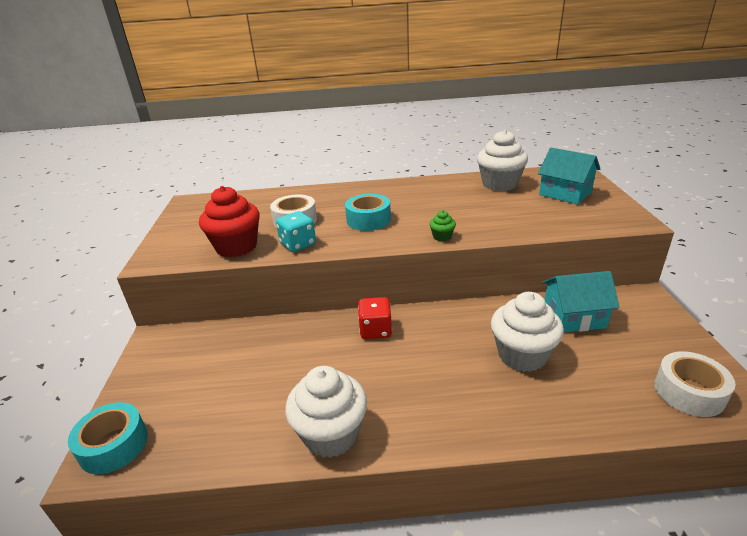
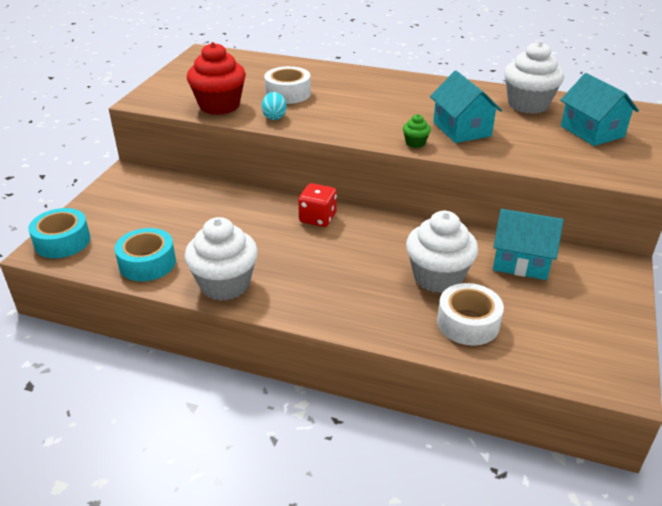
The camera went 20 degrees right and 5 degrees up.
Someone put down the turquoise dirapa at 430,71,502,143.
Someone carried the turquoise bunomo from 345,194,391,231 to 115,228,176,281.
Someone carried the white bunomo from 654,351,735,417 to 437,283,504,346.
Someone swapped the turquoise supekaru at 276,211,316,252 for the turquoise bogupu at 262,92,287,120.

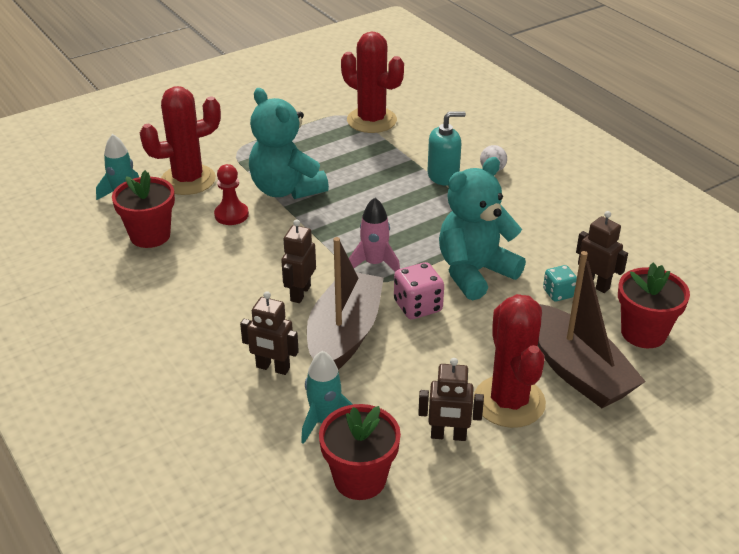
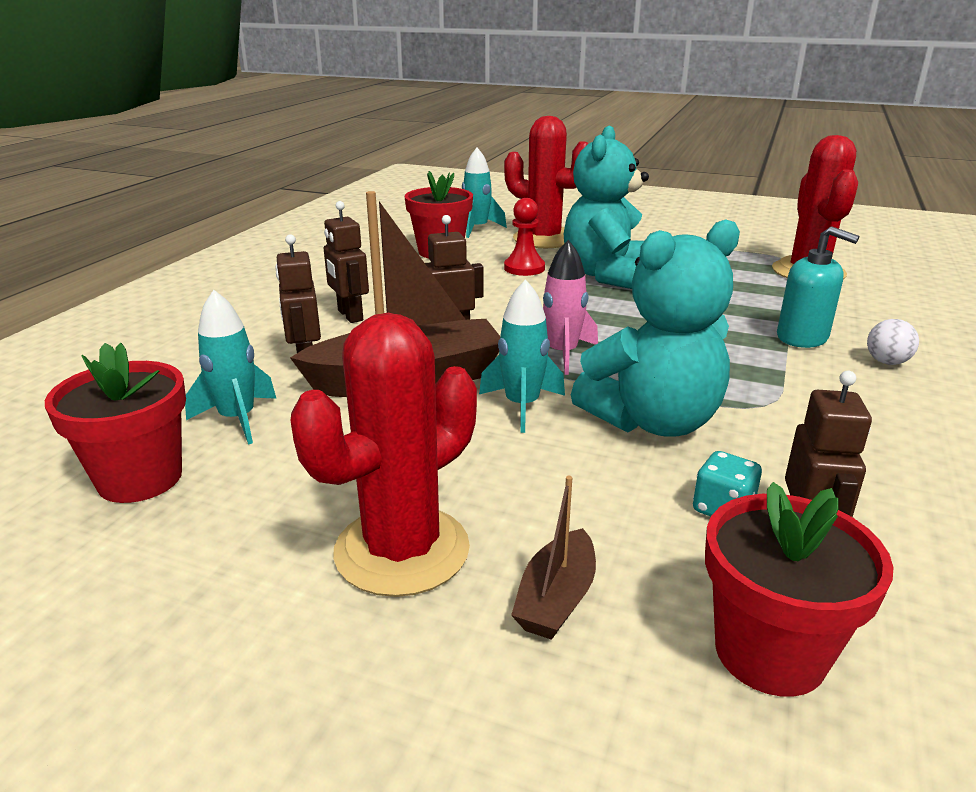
The camera went 55 degrees right and 10 degrees down.
Someone carried the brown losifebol from 418,358,484,441 to 324,201,369,323.
Someone swapped the pink supekaru at 394,262,444,319 for the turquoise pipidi at 479,279,565,433.
Someone rotated the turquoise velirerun at 439,157,526,300 by 135 degrees clockwise.
Someone scaled the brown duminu at 538,251,646,408 by 0.47.

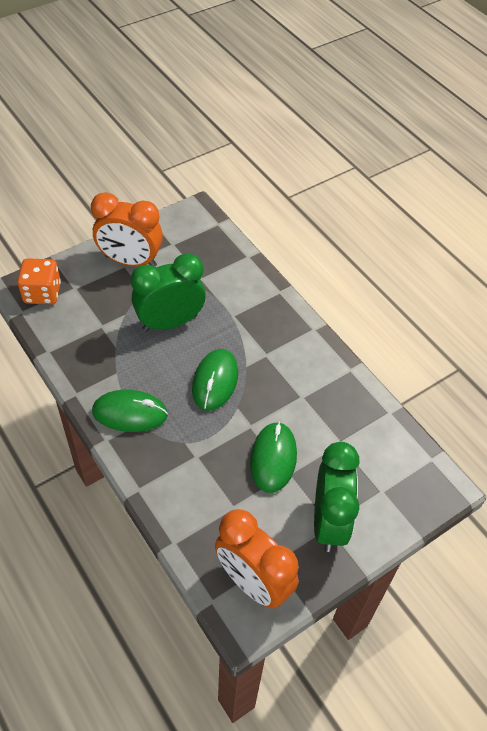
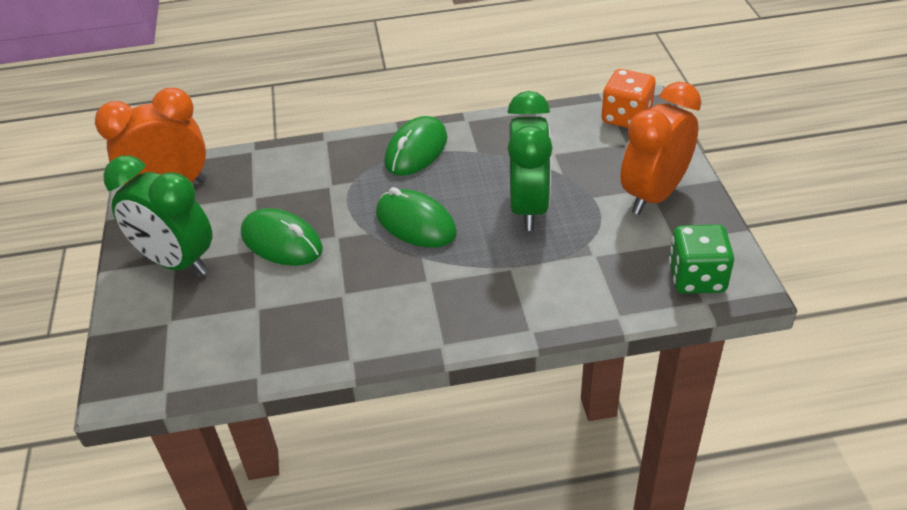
The camera went 120 degrees right and 10 degrees down.
Someone put down the green supekaru at 669,224,734,294.

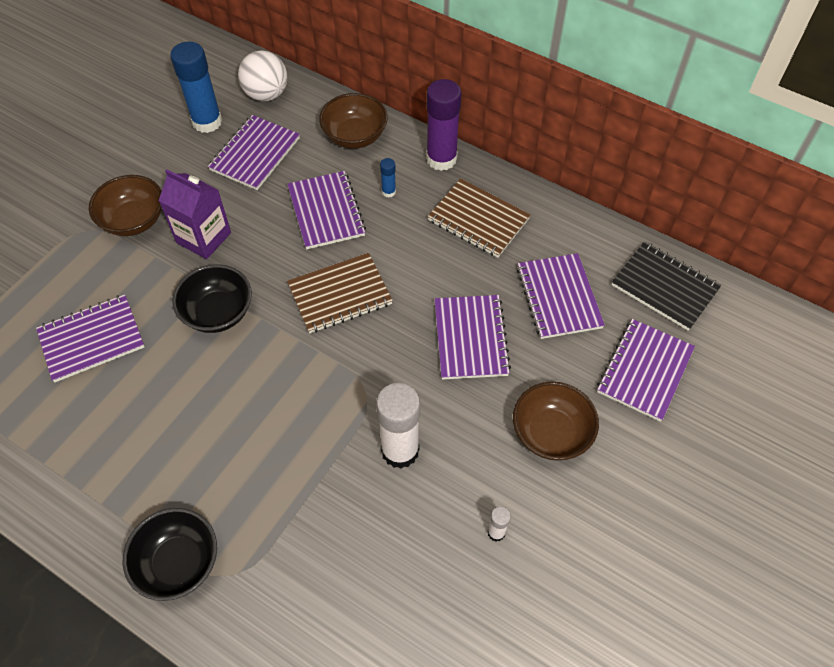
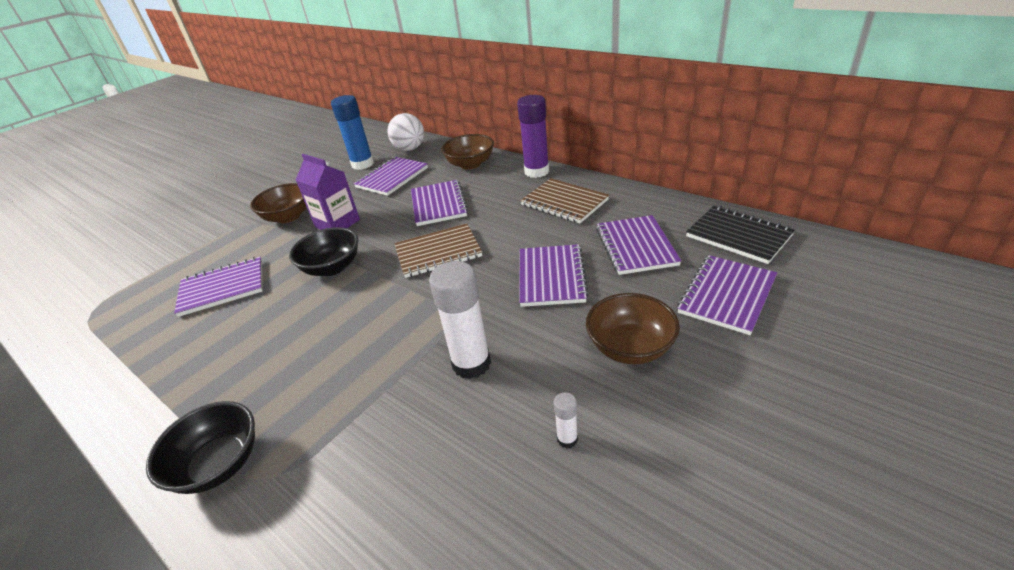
The camera went 10 degrees right and 20 degrees down.
Someone took away the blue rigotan at 380,158,396,197.

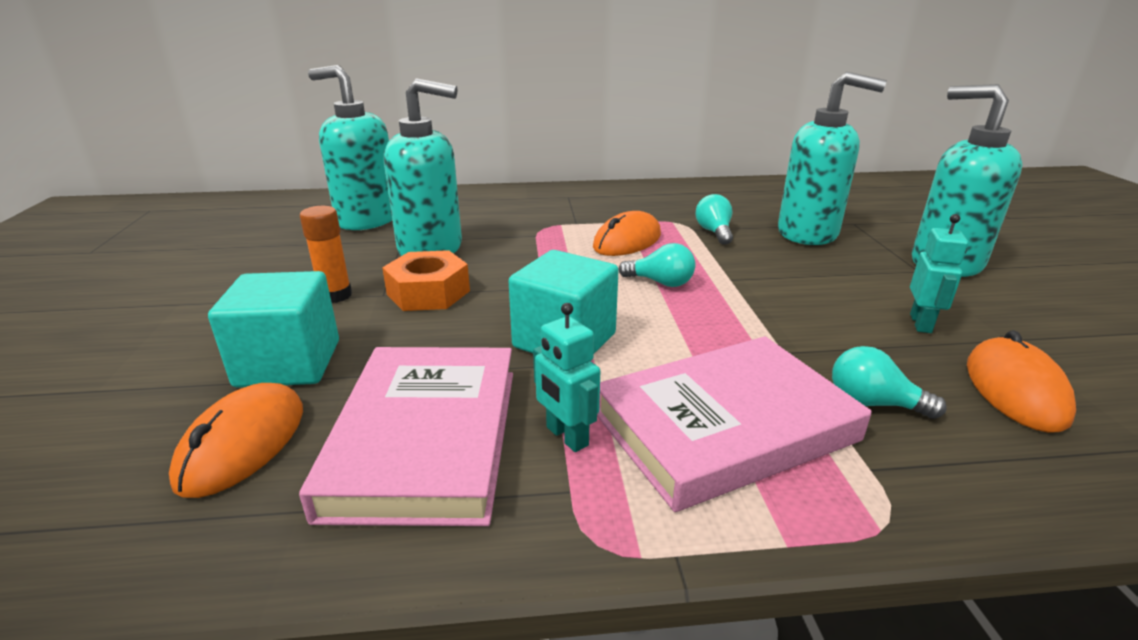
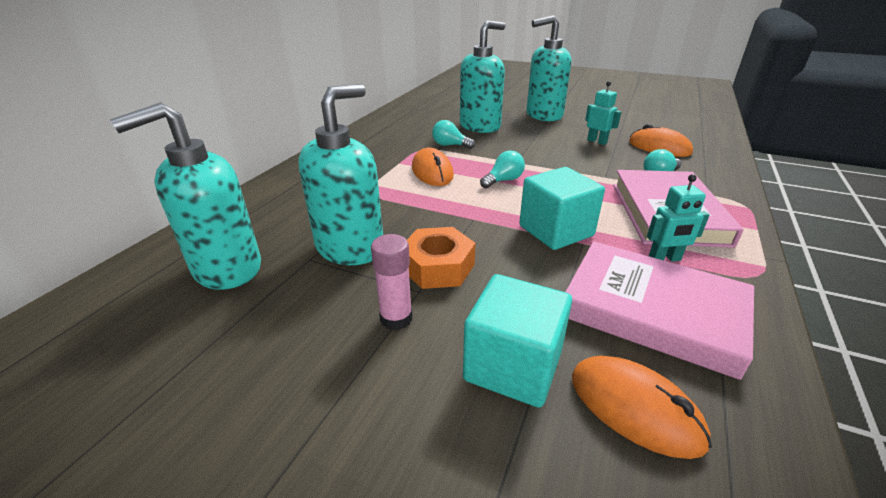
The camera went 60 degrees left and 5 degrees up.
Someone repainted the orange rigotan at 300,206,352,303, which became the pink rigotan at 371,234,412,330.

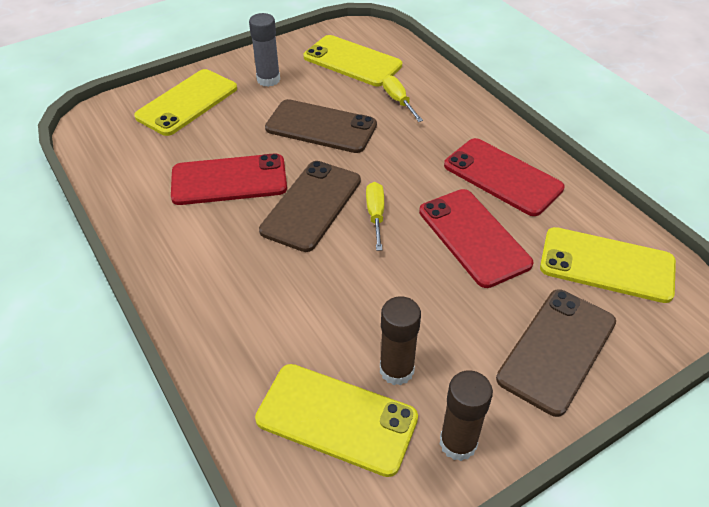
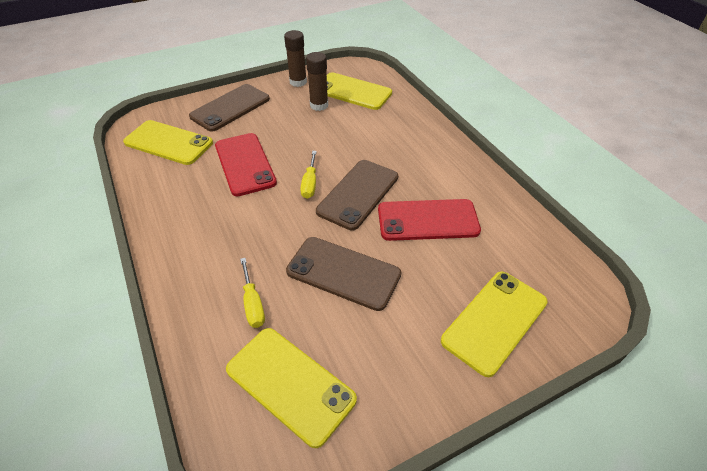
The camera went 175 degrees left and 0 degrees up.
Someone took away the grey rigotan at 249,13,280,87.
Someone took away the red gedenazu at 444,138,565,216.

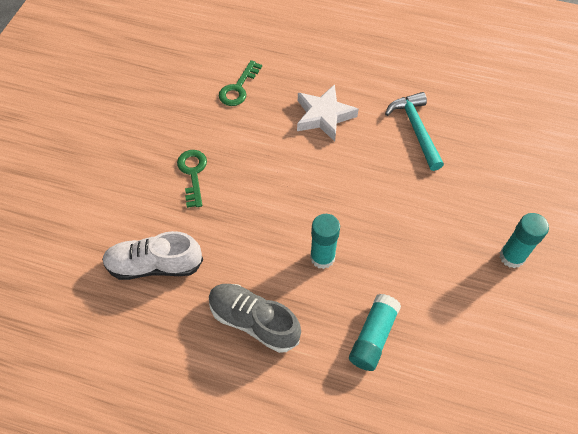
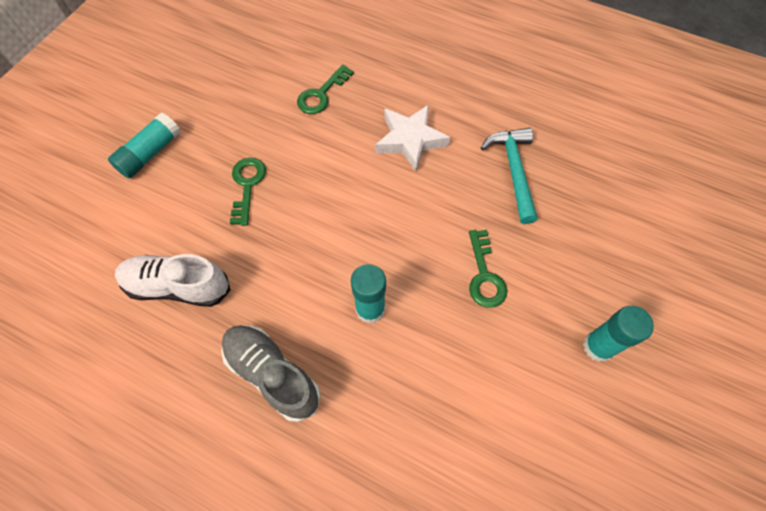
The camera went 10 degrees right and 5 degrees up.
Someone put down the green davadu at 469,230,507,308.
Someone carried the turquoise rigotan from 349,294,401,371 to 108,113,181,178.

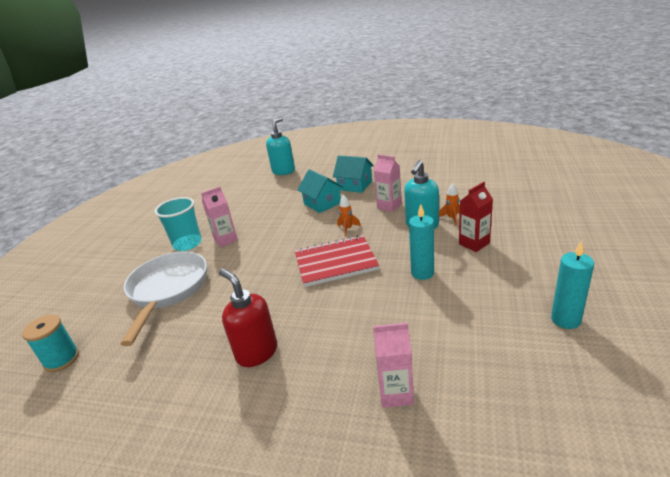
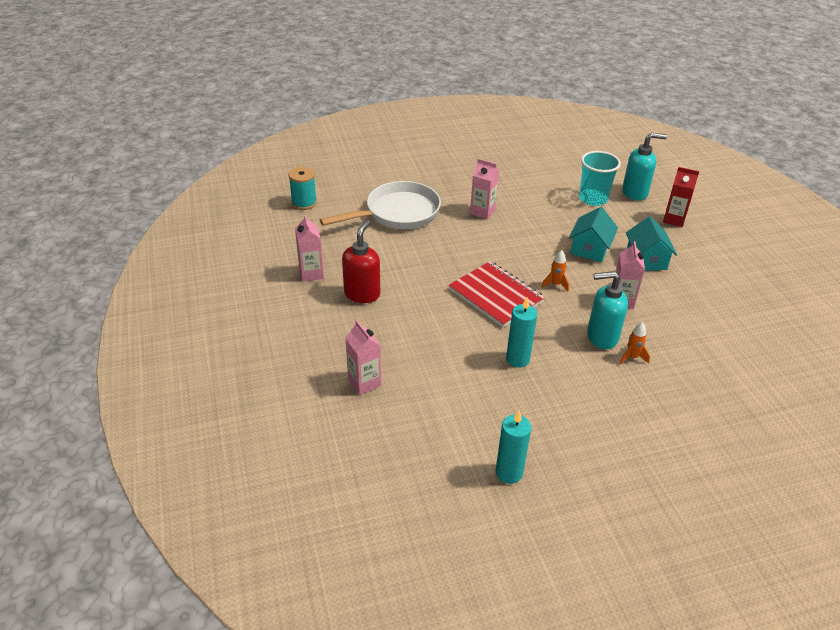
The camera went 55 degrees right and 10 degrees up.
Someone put down the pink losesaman at 295,214,324,282.
Someone carried the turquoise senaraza from 154,197,202,251 to 579,151,621,206.
Someone carried the red losesaman from 459,182,493,252 to 663,167,699,227.

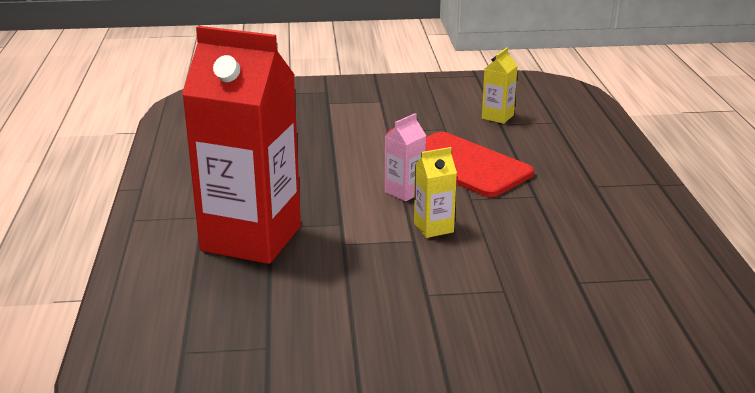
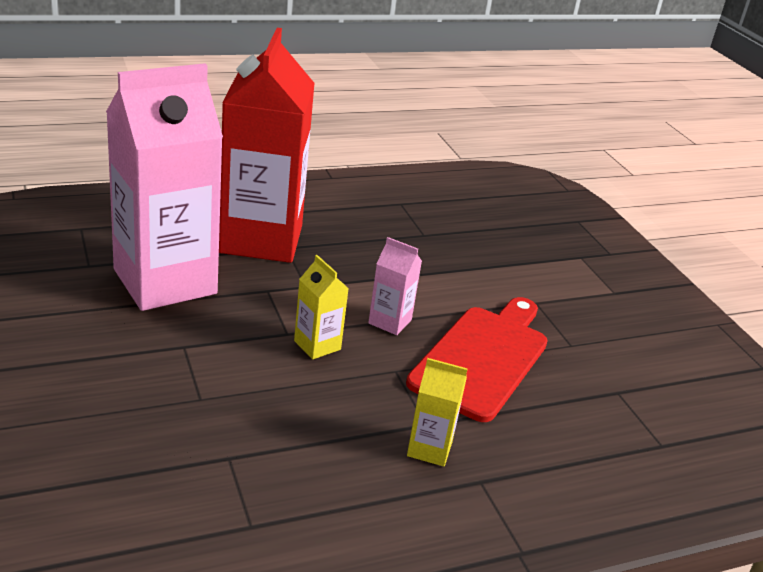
The camera went 70 degrees right and 5 degrees up.
Someone put down the pink losesaman at 106,63,223,311.
Someone carried the yellow losesaman from 482,48,518,124 to 407,358,468,467.

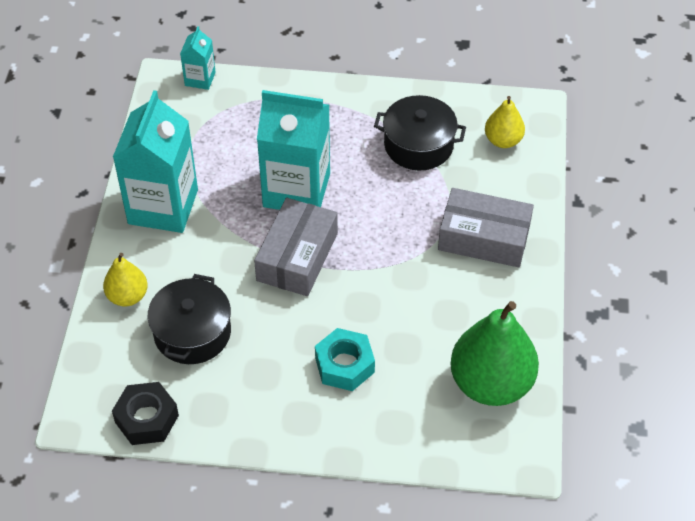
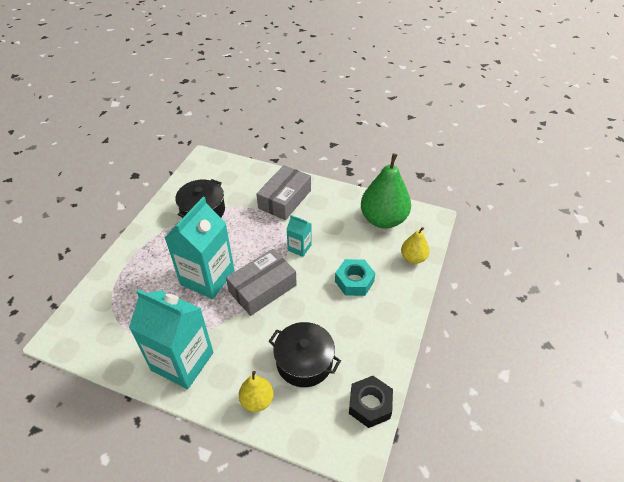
The camera went 75 degrees left and 5 degrees down.
Someone carried the turquoise losesaman from 180,26,216,90 to 287,215,311,257.
Someone carried the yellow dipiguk from 485,96,525,148 to 401,227,430,264.
Someone rotated the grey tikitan at 254,198,338,296 by 75 degrees counterclockwise.

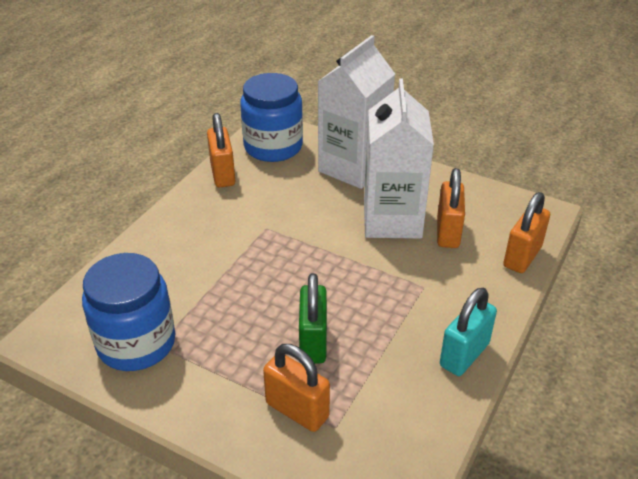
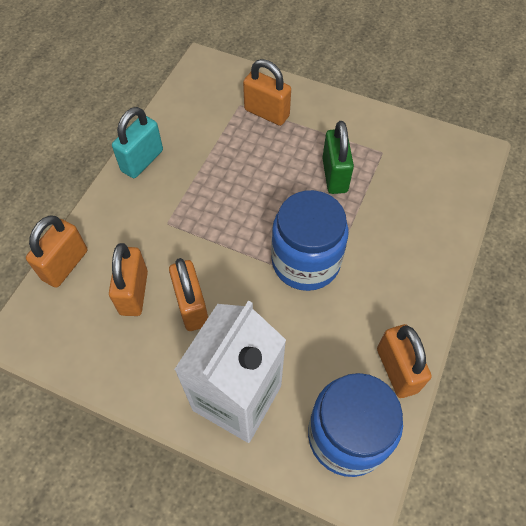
The camera went 175 degrees right and 20 degrees up.
Someone carried the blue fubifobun from 82,253,175,371 to 271,190,349,291.
Someone carried the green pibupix from 299,273,327,363 to 322,121,354,194.
Someone swapped the white losesaman at 364,78,434,239 for the orange pibupix at 169,258,208,331.

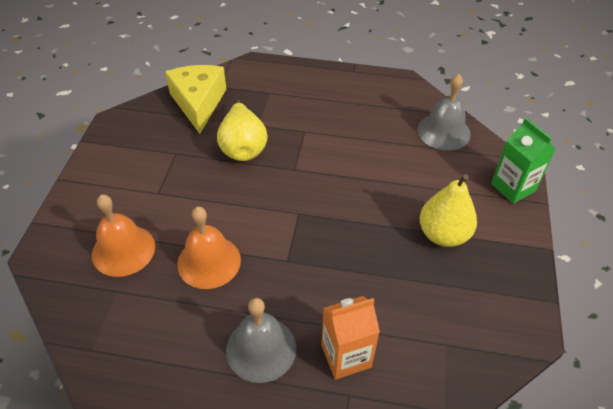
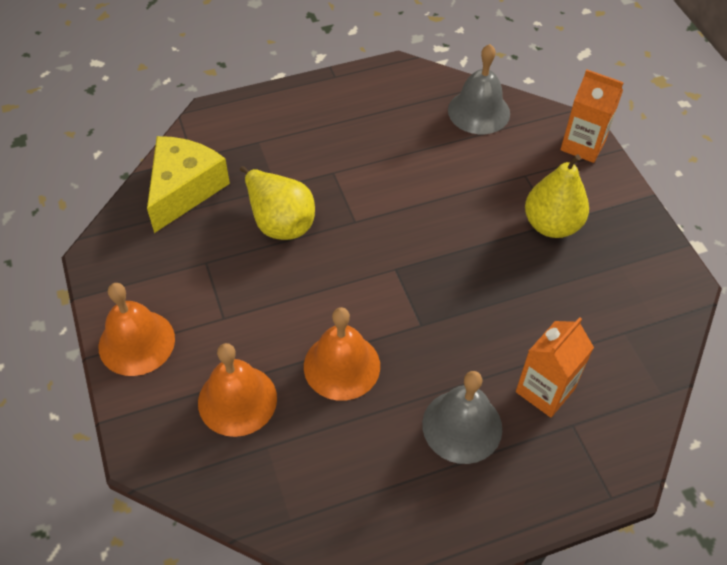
The camera went 30 degrees left and 5 degrees up.
Someone put down the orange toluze at 98,283,175,376.
Someone repainted the green losesaman at 491,118,556,204, which became the orange losesaman at 560,69,624,163.
Someone rotated the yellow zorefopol at 165,65,226,134 by 60 degrees clockwise.

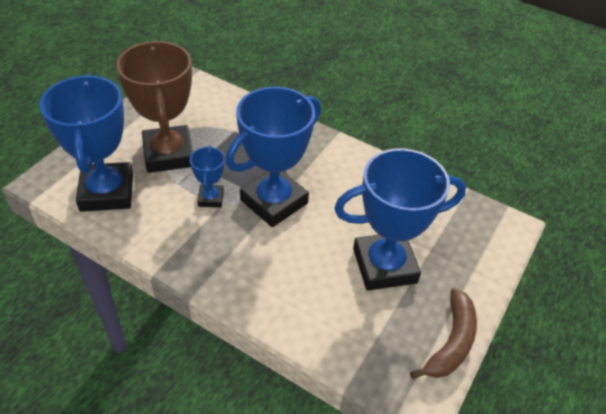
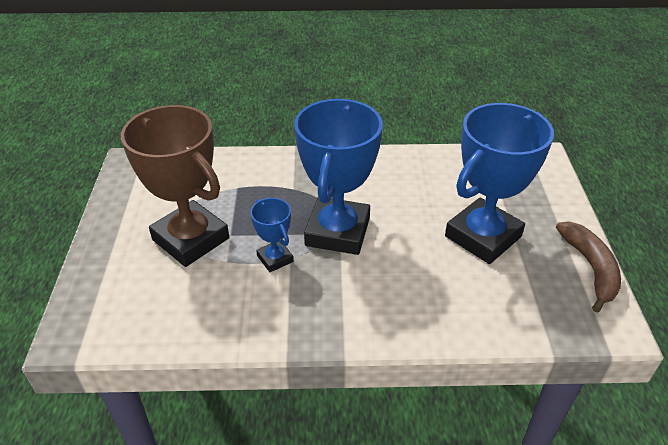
The camera went 30 degrees left and 5 degrees down.
Someone took away the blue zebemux at 39,75,133,212.

